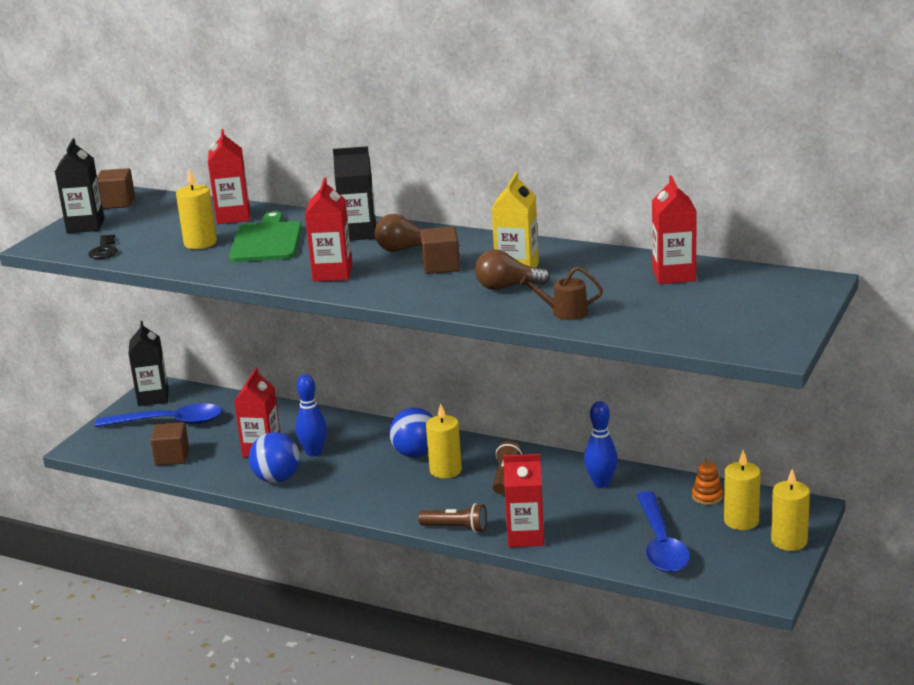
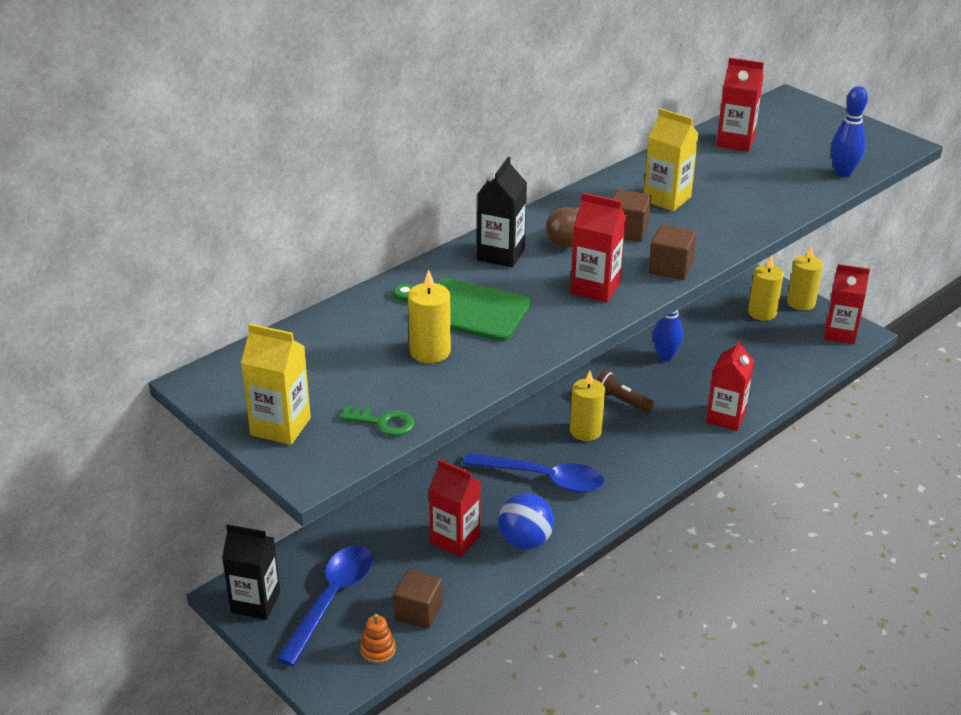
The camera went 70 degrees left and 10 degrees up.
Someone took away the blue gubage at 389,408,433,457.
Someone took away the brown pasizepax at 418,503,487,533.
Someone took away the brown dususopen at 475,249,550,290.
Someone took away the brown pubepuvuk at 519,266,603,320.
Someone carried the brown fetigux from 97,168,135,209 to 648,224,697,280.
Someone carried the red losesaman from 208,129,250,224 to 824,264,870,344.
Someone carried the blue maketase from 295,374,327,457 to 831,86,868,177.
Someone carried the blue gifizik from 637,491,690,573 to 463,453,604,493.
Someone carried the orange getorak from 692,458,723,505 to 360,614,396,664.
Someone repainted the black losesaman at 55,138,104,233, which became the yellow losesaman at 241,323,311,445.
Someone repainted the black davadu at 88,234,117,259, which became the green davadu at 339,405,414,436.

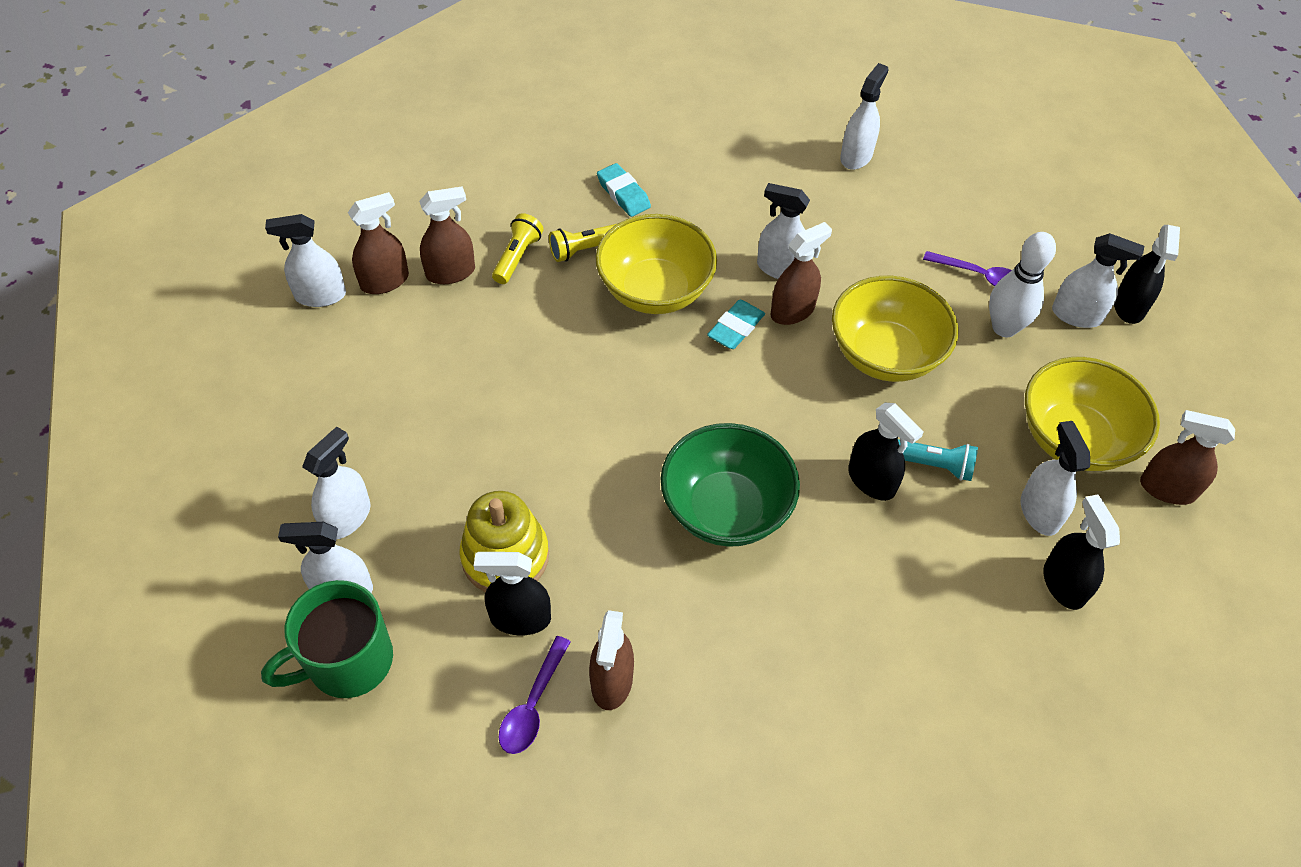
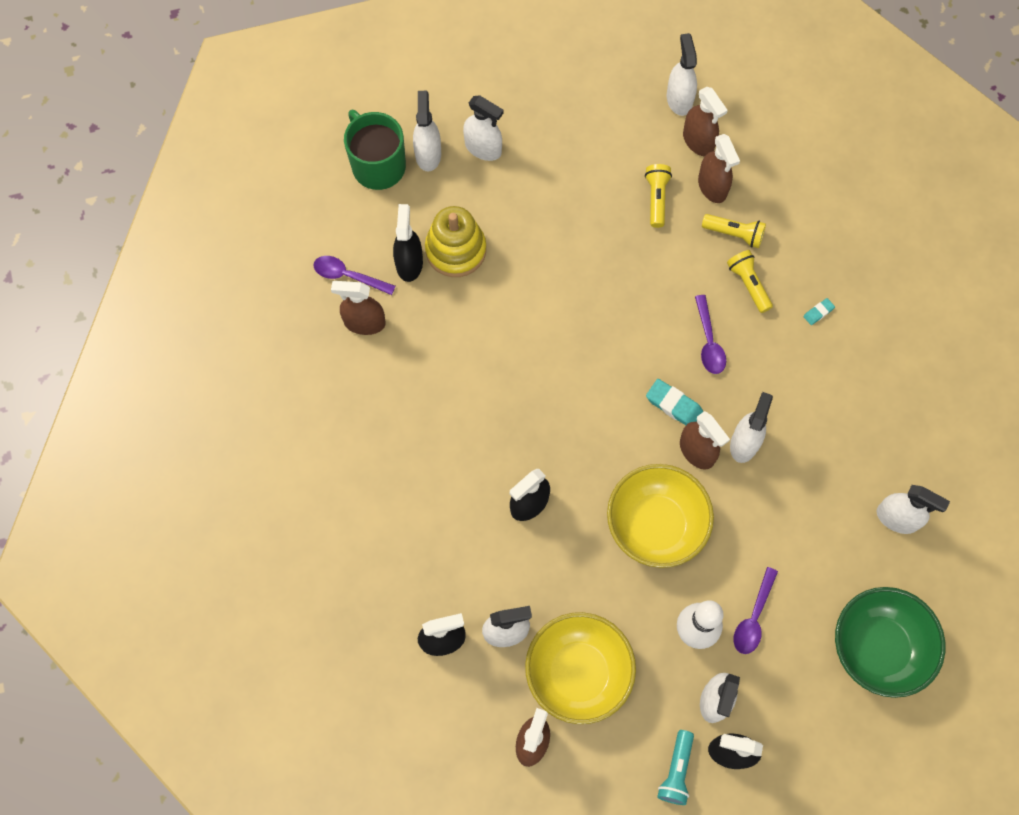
The camera went 90 degrees right and 15 degrees up.
Someone put down the yellow pasizepax at 645,164,672,228.
Someone carried the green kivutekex from 660,423,800,547 to 835,587,945,698.
Someone carried the turquoise pasizepax from 898,439,978,481 to 657,730,694,805.
Someone swapped the yellow kivutekex at 595,214,717,314 for the purple gifizik at 695,295,726,374.
Someone scaled the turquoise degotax at 597,163,651,217 by 0.56.

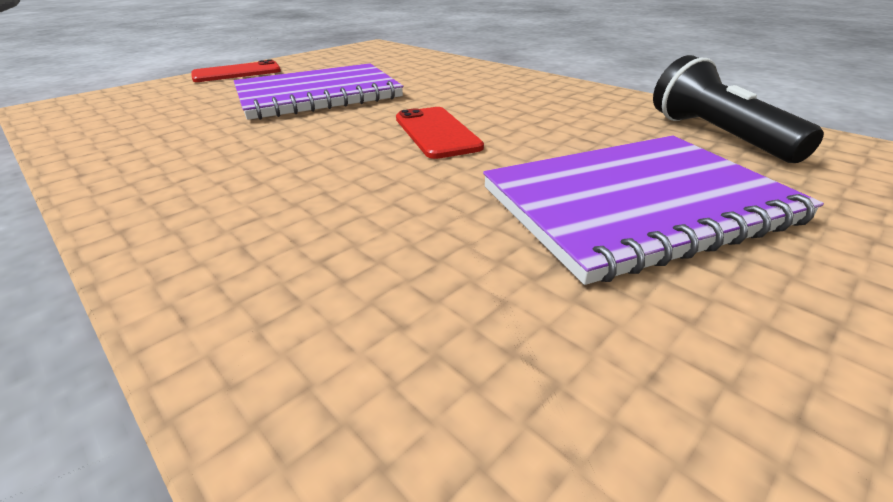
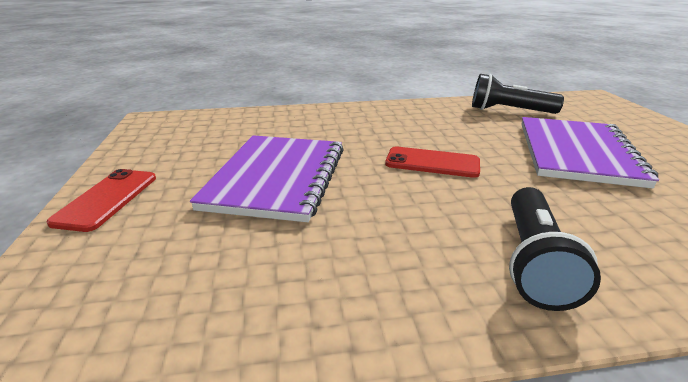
The camera went 55 degrees left and 5 degrees down.
Someone put down the black pasizepax at 509,187,601,311.

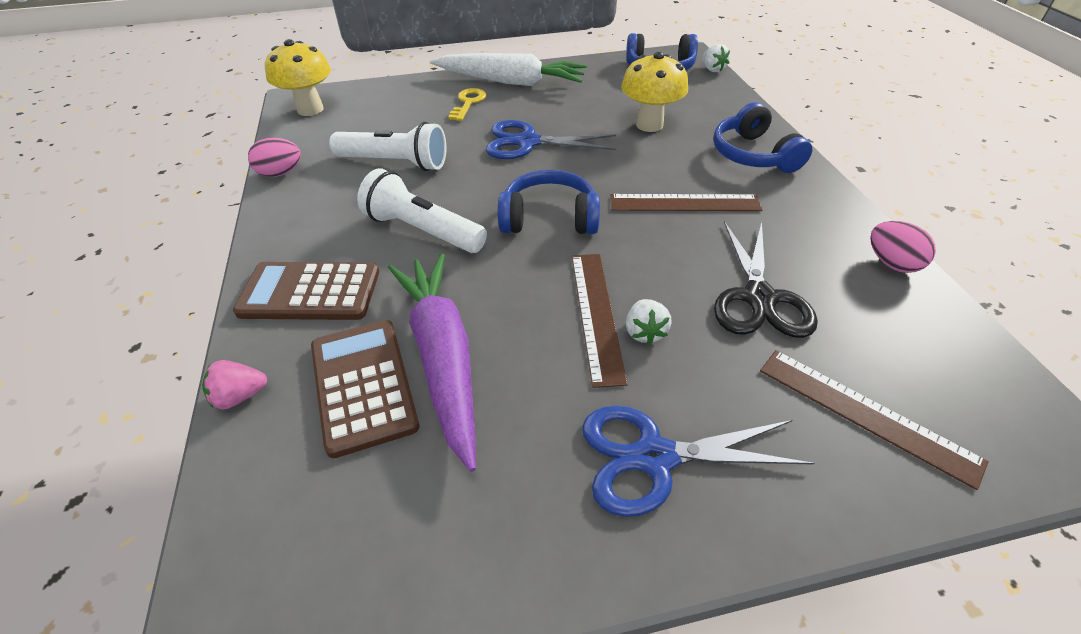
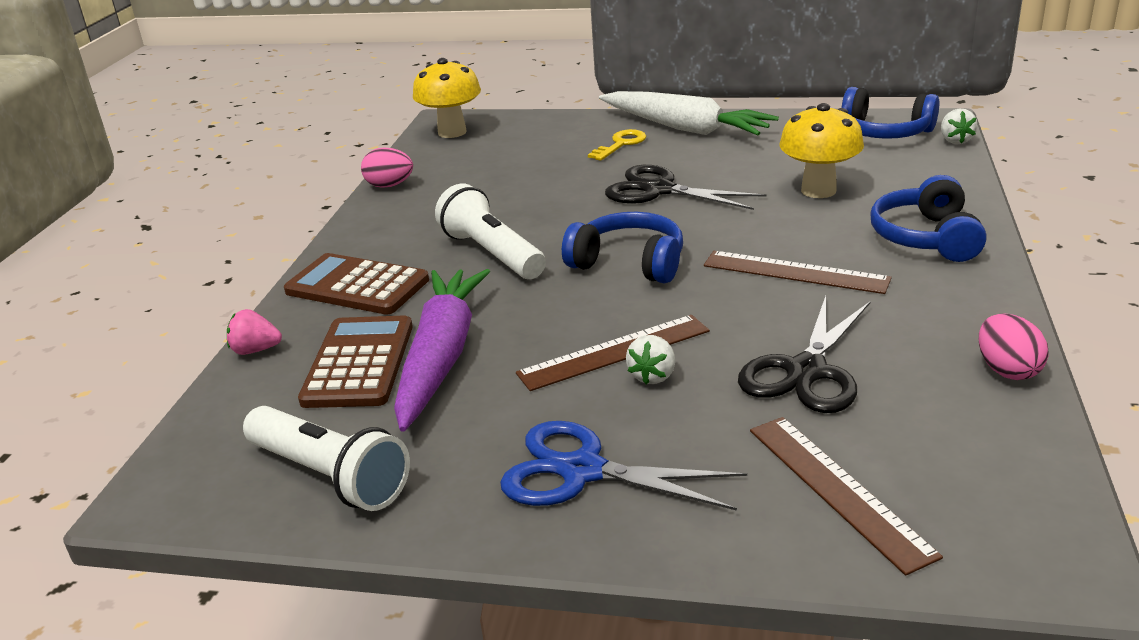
The camera went 25 degrees right and 15 degrees down.
Someone carried the white pasizepax from 329,122,446,171 to 243,406,410,511.
Someone repainted the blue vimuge at 486,120,616,159, which became the black vimuge at 605,165,767,210.
Someone rotated the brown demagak at 572,254,628,388 by 45 degrees clockwise.

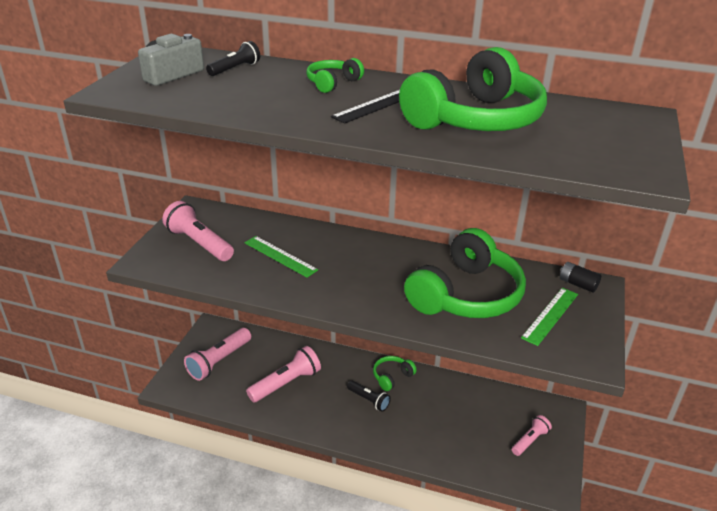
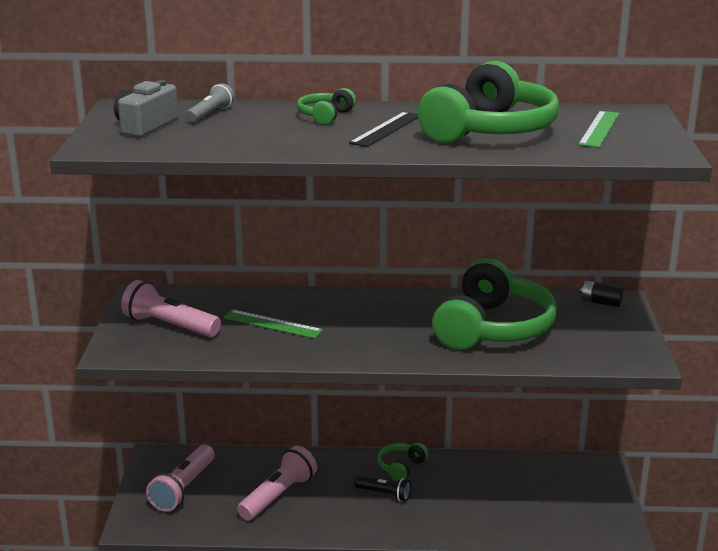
The camera went 15 degrees left and 10 degrees down.
Someone took away the pink pasizepax at 512,415,552,456.
Someone carried the green demagak from 521,288,578,346 to 578,111,619,148.
Someone repainted the black pasizepax at 206,41,260,76, which became the grey pasizepax at 186,83,235,123.

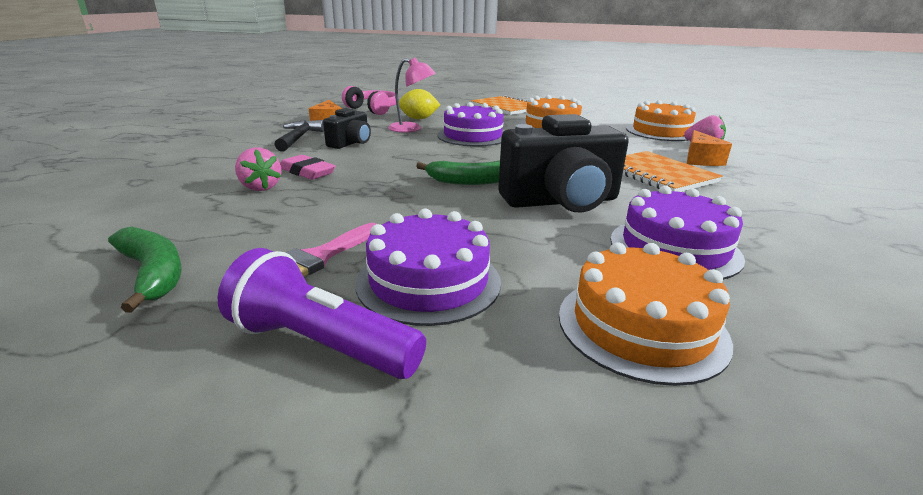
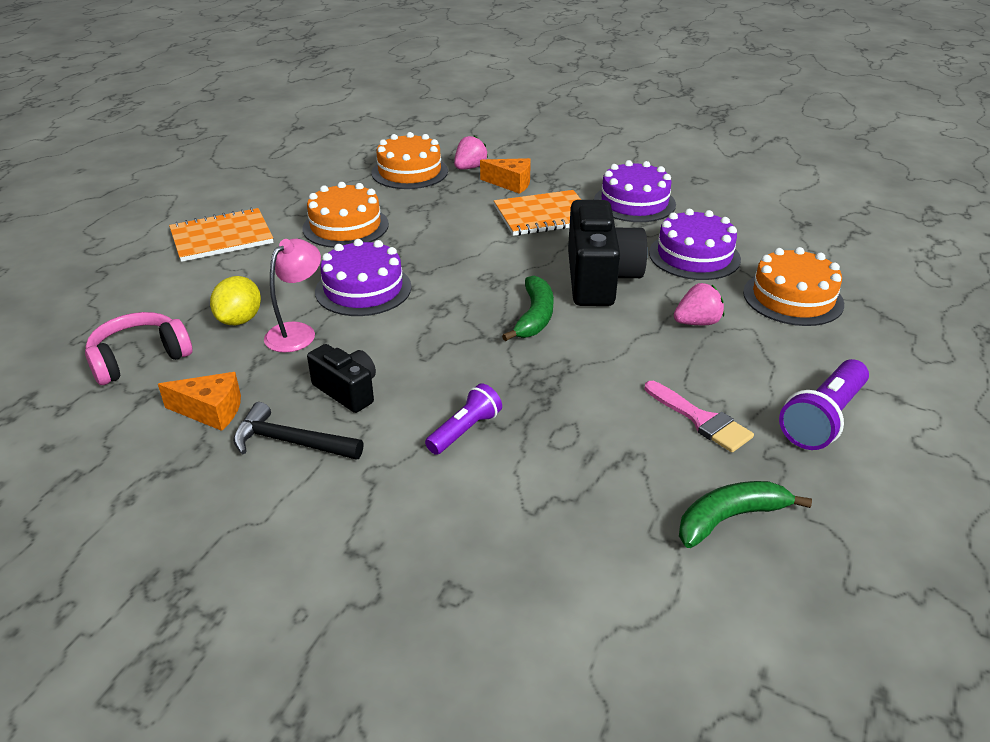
The camera went 75 degrees left and 10 degrees up.
Someone carried the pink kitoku from 235,148,281,191 to 674,283,724,325.
Someone carried the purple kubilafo from 356,209,501,326 to 594,160,676,222.
Someone swapped the pink degotax at 280,155,335,180 for the purple pasizepax at 425,383,502,455.

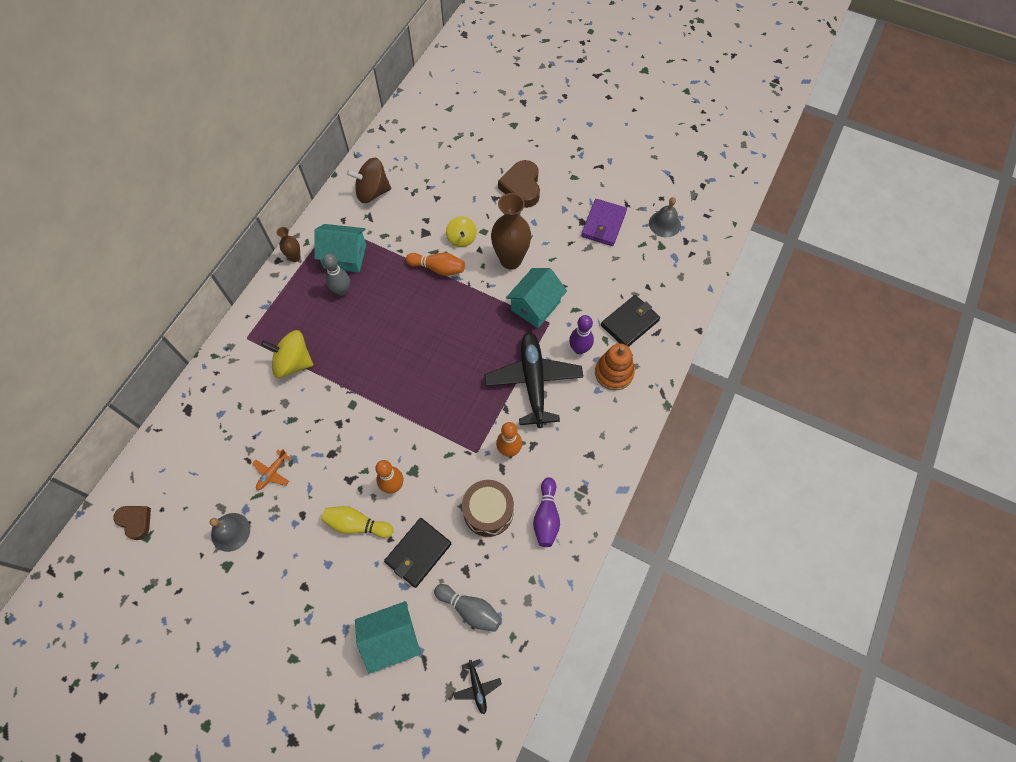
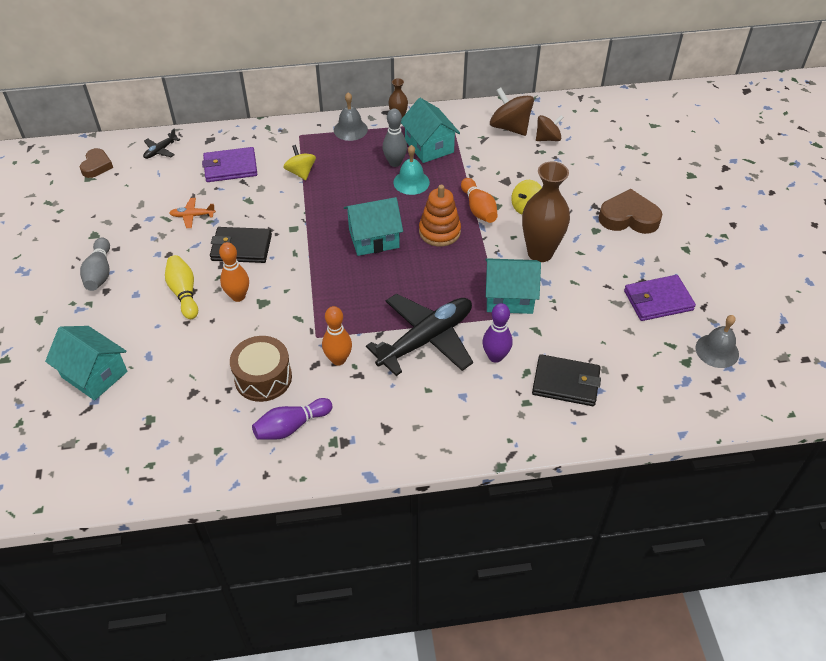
The camera went 55 degrees right and 15 degrees down.
Someone put down the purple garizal at 202,147,257,182.
Someone put down the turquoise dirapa at 344,197,403,256.
Someone put down the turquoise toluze at 393,145,430,195.
Someone put down the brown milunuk at 536,115,564,141.
Someone carried the grey toluze from 210,513,250,552 to 334,92,368,141.
Someone carried the black garizal from 384,518,451,588 to 210,227,272,263.
Someone carried the grey maketase from 434,584,502,632 to 80,238,110,291.
Someone carried the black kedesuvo from 453,659,502,714 to 143,129,180,159.
Someone carried the orange getorak from 595,343,635,390 to 419,185,461,247.
Someone rotated the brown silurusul at 498,160,540,208 by 45 degrees clockwise.
Someone scaled the yellow milunuk at 261,330,313,378 by 0.65.

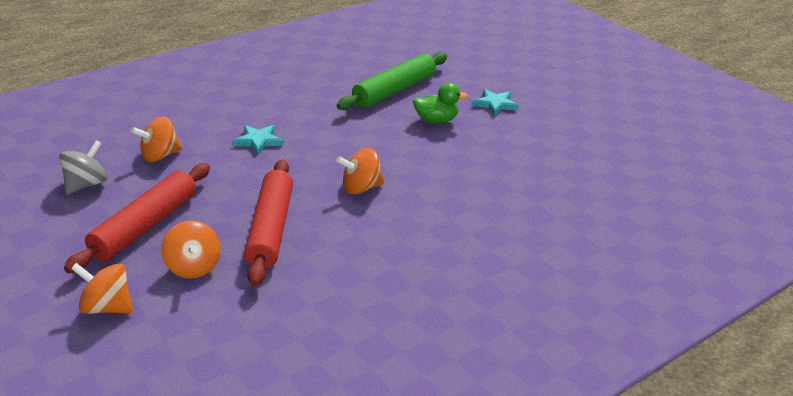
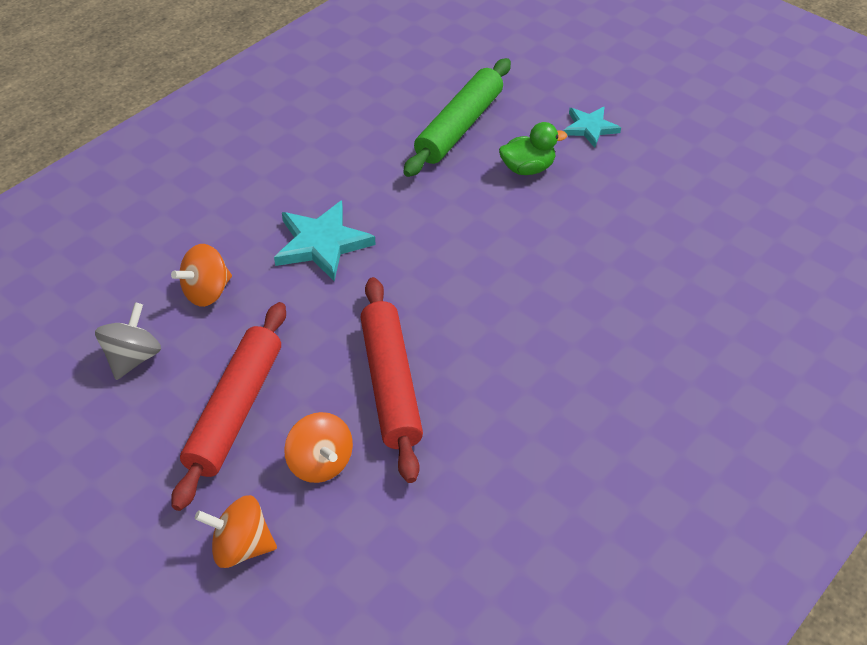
The camera went 10 degrees left and 15 degrees up.
Someone took away the orange milunuk at 336,148,384,194.
Someone scaled the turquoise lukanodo at 233,125,284,155 by 1.59.

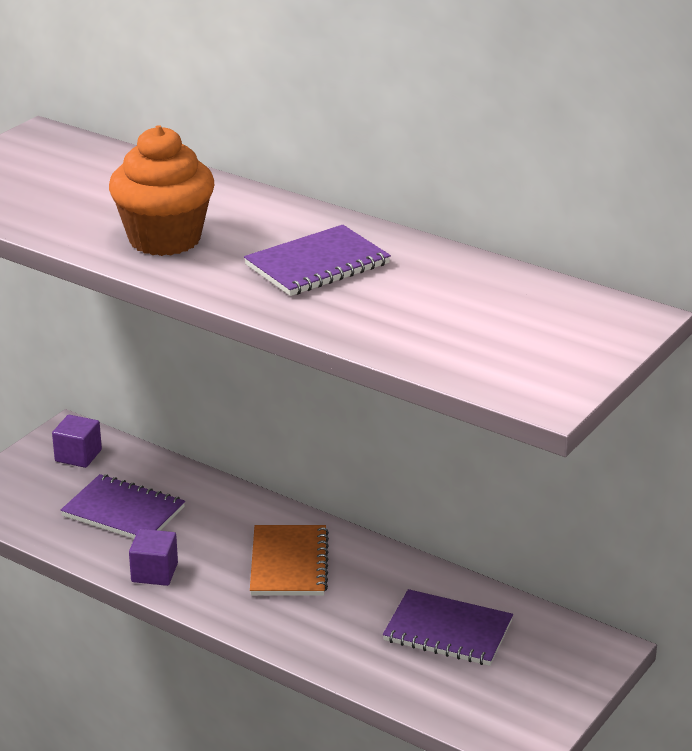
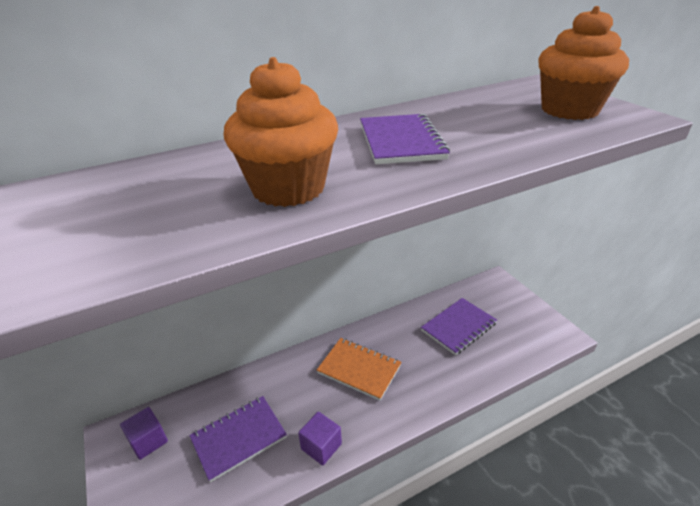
The camera went 60 degrees left and 5 degrees up.
Someone put down the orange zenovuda at 538,6,629,120.

